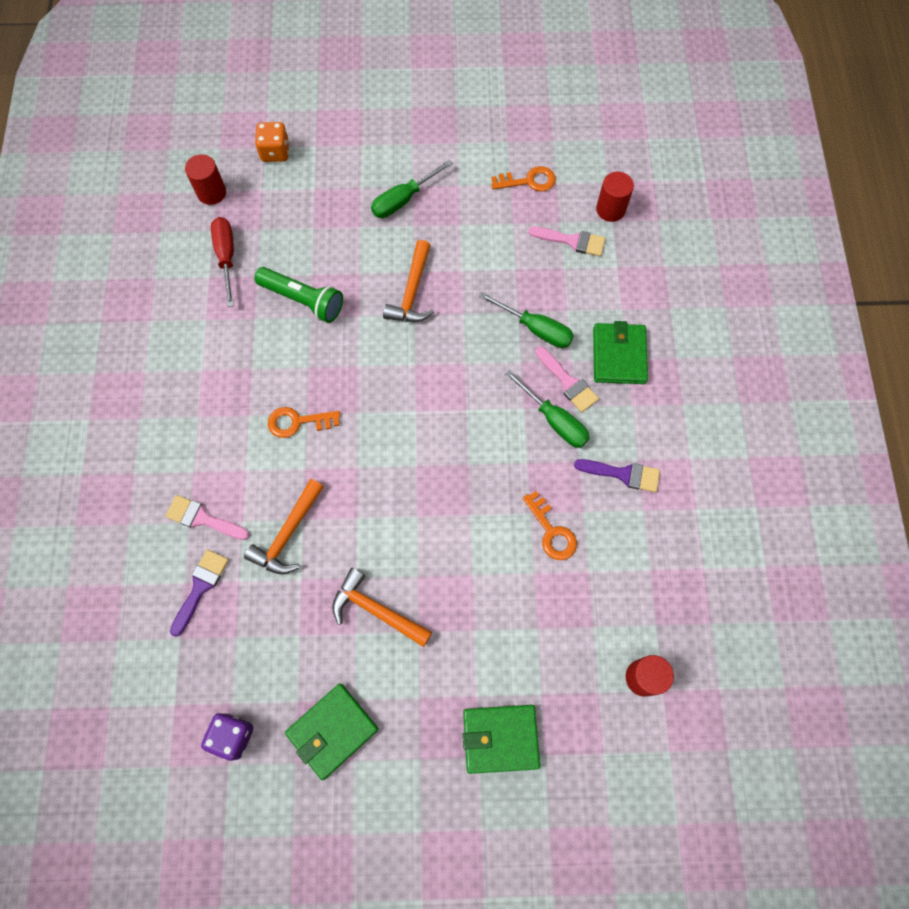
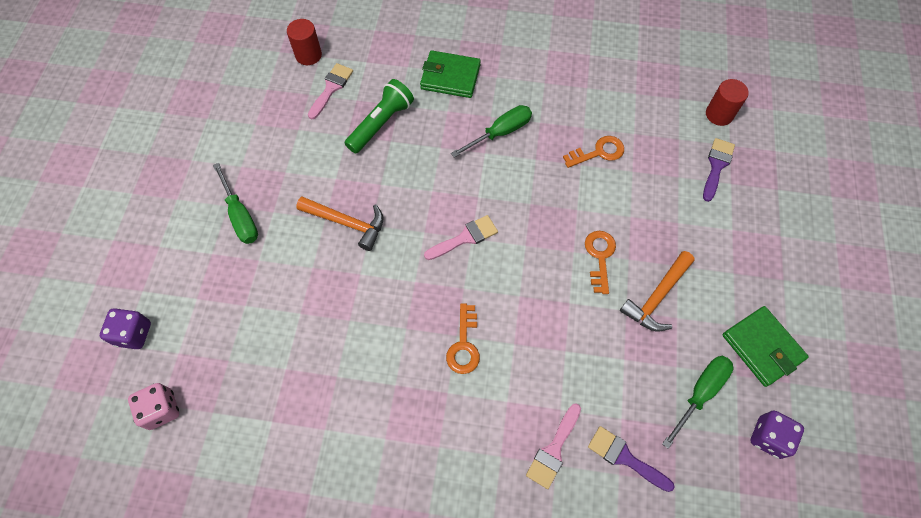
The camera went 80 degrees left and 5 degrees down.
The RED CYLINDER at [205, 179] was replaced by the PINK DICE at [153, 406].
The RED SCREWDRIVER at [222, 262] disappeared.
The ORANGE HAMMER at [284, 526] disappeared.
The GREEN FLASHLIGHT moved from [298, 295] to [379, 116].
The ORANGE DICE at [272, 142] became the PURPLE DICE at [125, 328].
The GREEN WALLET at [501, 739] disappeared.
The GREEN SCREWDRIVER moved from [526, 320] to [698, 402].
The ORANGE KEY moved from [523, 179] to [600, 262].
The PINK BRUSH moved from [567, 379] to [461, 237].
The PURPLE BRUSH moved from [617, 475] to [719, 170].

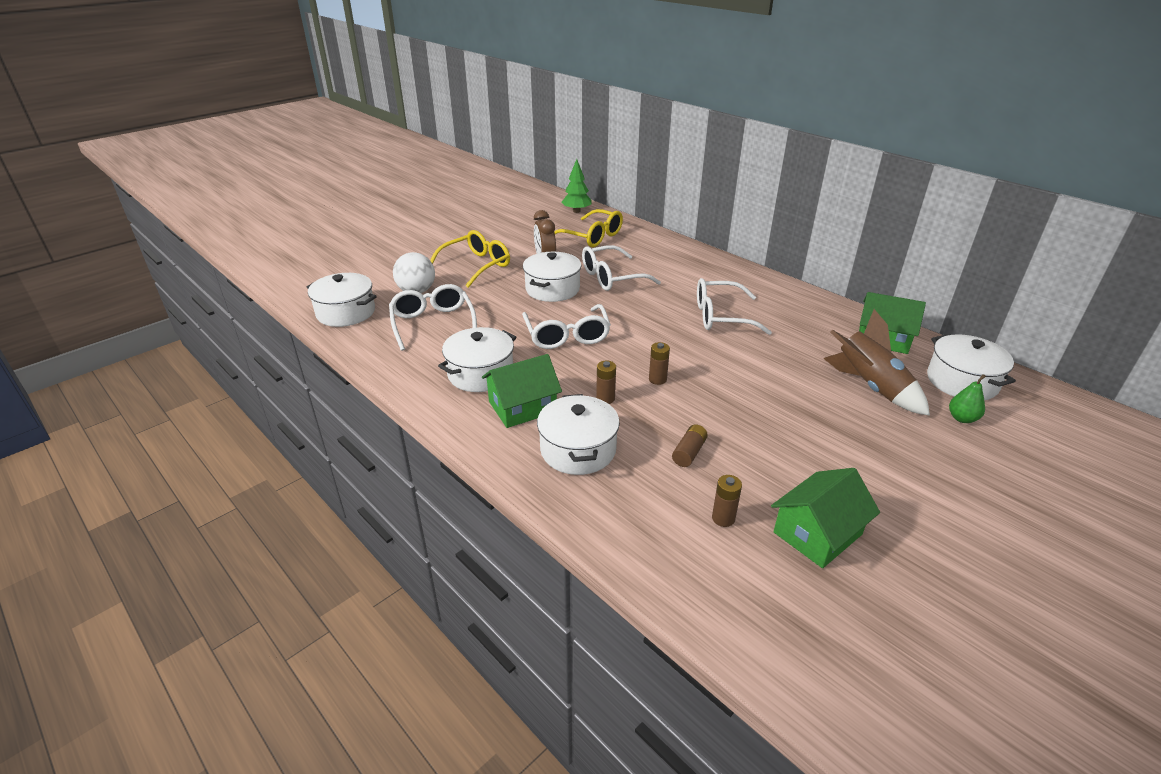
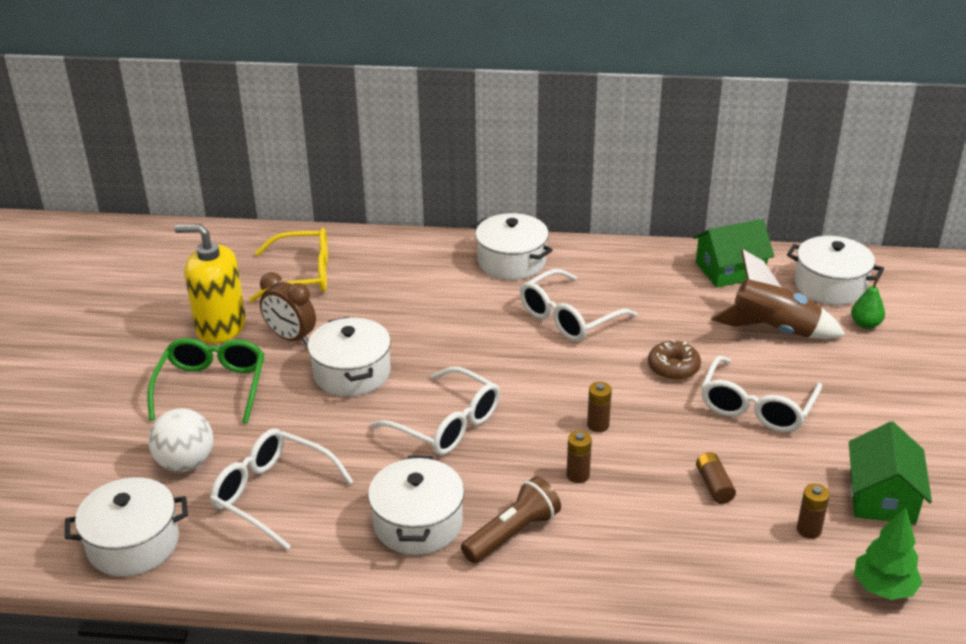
The camera went 40 degrees left and 0 degrees up.
The YELLOW GLASSES at [470, 259] became the GREEN GLASSES at [205, 381].
The GREEN HOUSE at [522, 391] was replaced by the BROWN FLASHLIGHT at [511, 519].
The WHITE POT moved from [578, 434] to [513, 246].
The GREEN TREE moved from [577, 186] to [888, 553].
The WHITE GLASSES moved from [621, 268] to [761, 394].
The YELLOW SOAP DISPENSER at [210, 284] appeared.
The BROWN DONUT at [674, 360] appeared.

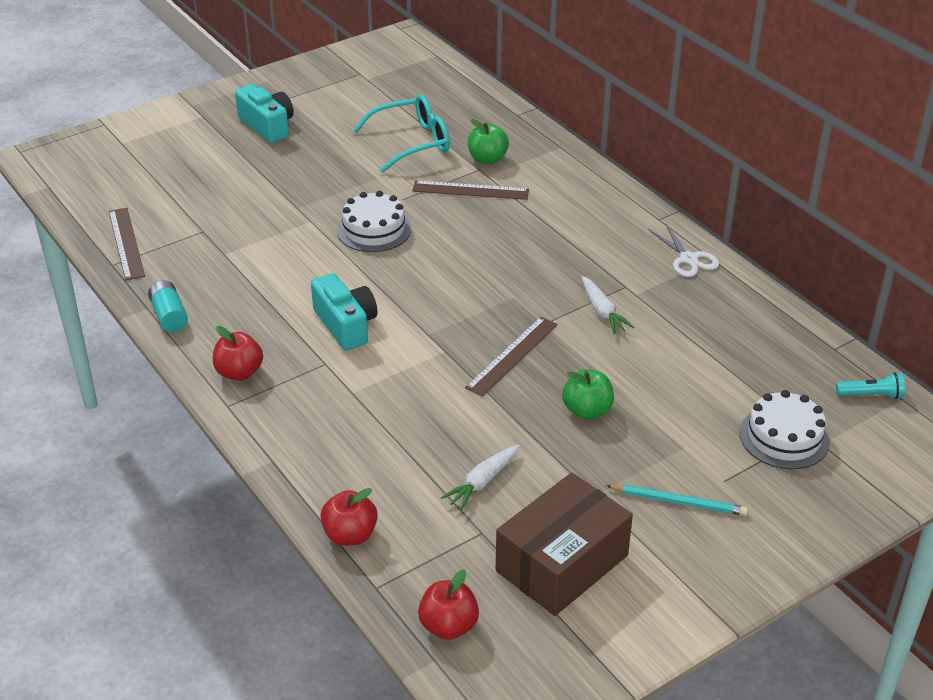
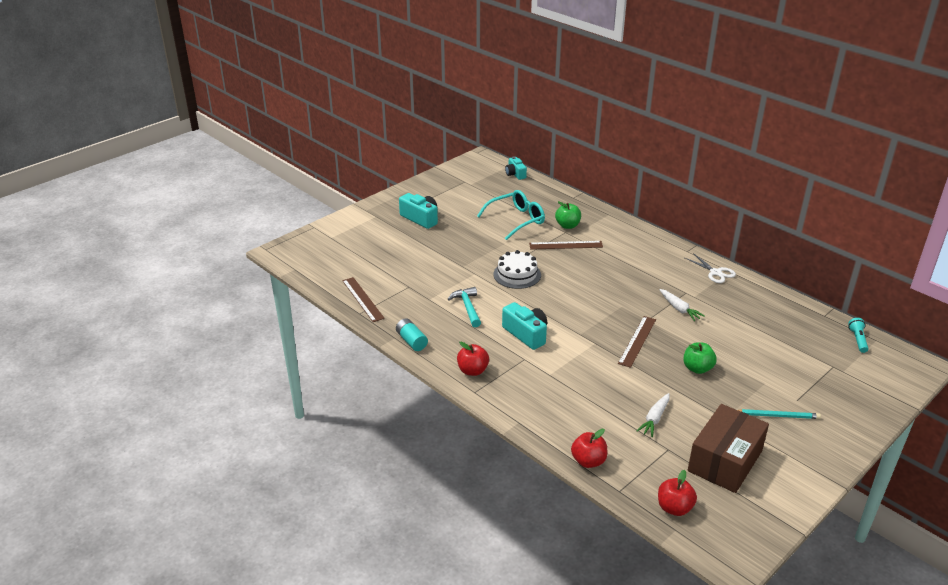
The camera went 10 degrees left and 5 degrees down.
The WHITE CAKE at [785, 429] disappeared.
The TURQUOISE FLASHLIGHT at [870, 385] turned 75 degrees counterclockwise.
The TURQUOISE HAMMER at [464, 307] appeared.
The TURQUOISE CAMERA at [516, 168] appeared.

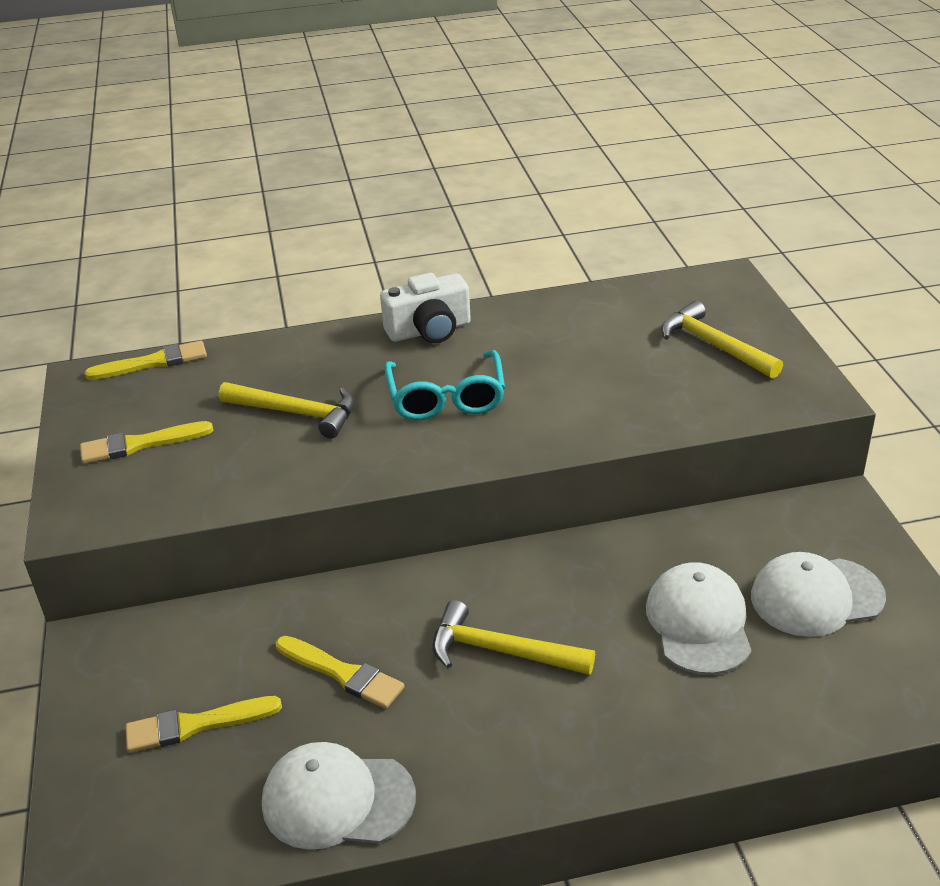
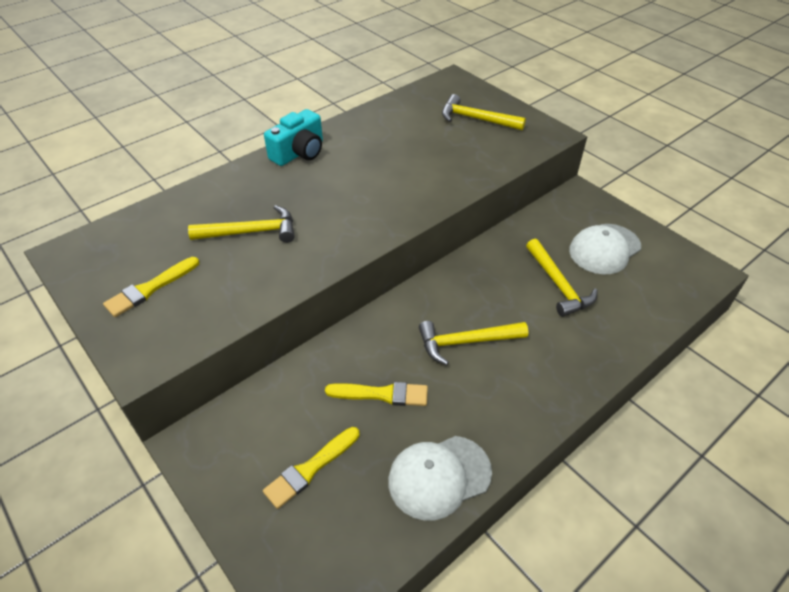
The camera went 30 degrees left and 10 degrees up.
The YELLOW BRUSH at [146, 360] disappeared.
The WHITE CAMERA at [425, 308] became the TURQUOISE CAMERA at [293, 137].
The TURQUOISE GLASSES at [444, 385] disappeared.
The WHITE CAP at [698, 618] was replaced by the YELLOW HAMMER at [562, 278].

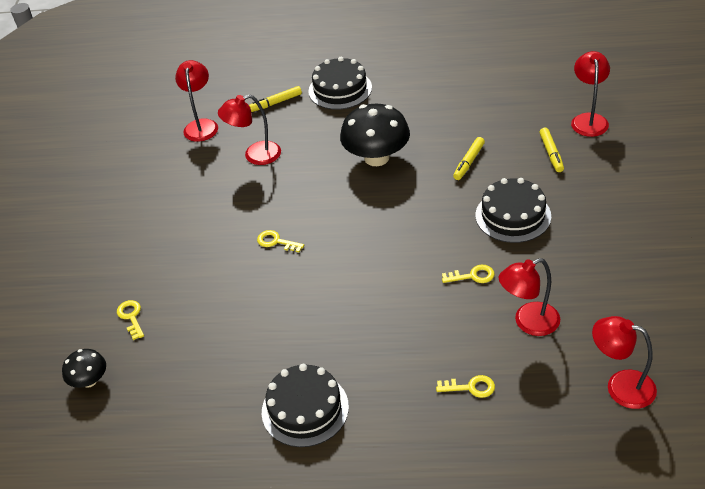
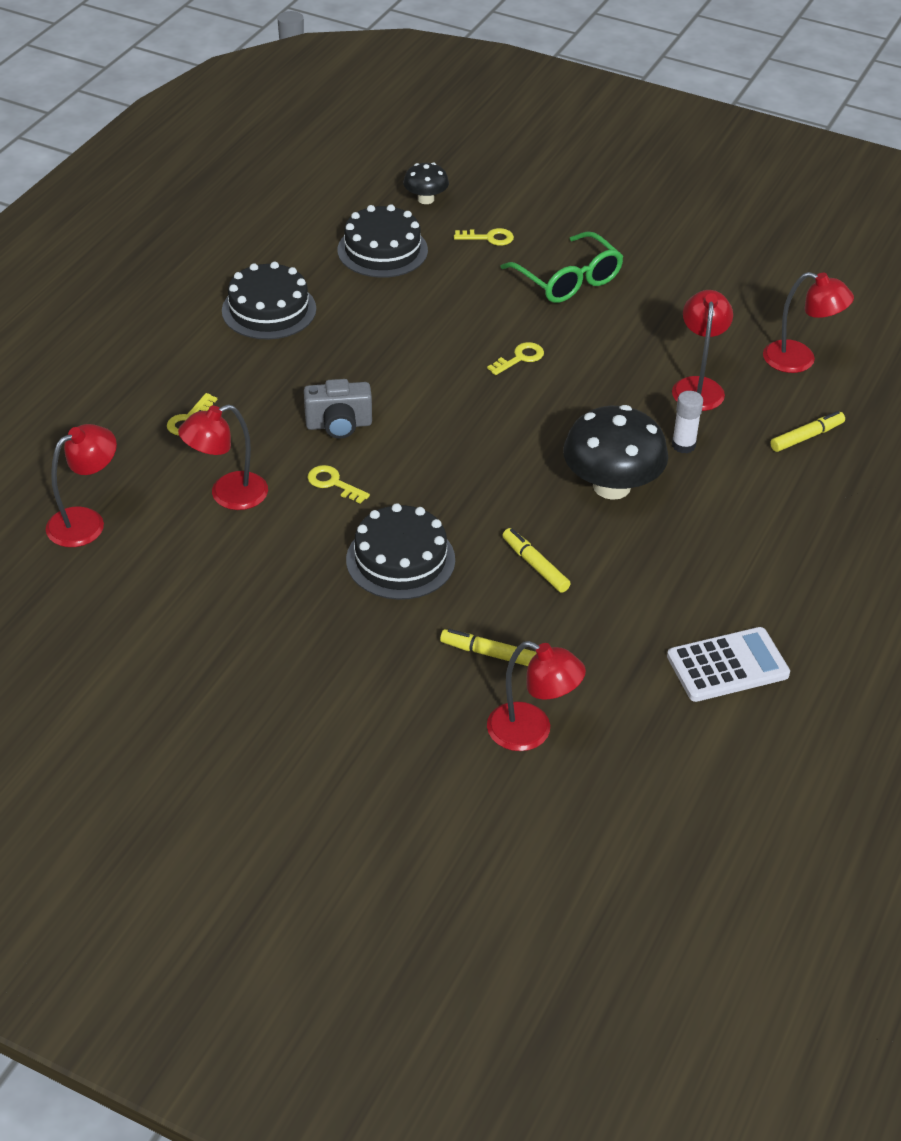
The camera went 110 degrees right and 0 degrees up.
The YELLOW MARKER at [275, 99] turned 60 degrees clockwise.
The BLACK CAKE moved from [340, 83] to [383, 241].
The YELLOW KEY at [468, 273] turned 105 degrees clockwise.
The RED LAMP at [529, 297] turned 120 degrees counterclockwise.
The GREY CAMERA at [338, 409] appeared.
The GREEN GLASSES at [562, 267] appeared.
The WHITE CALCULATOR at [728, 664] appeared.
The WHITE GLUE STICK at [687, 422] appeared.

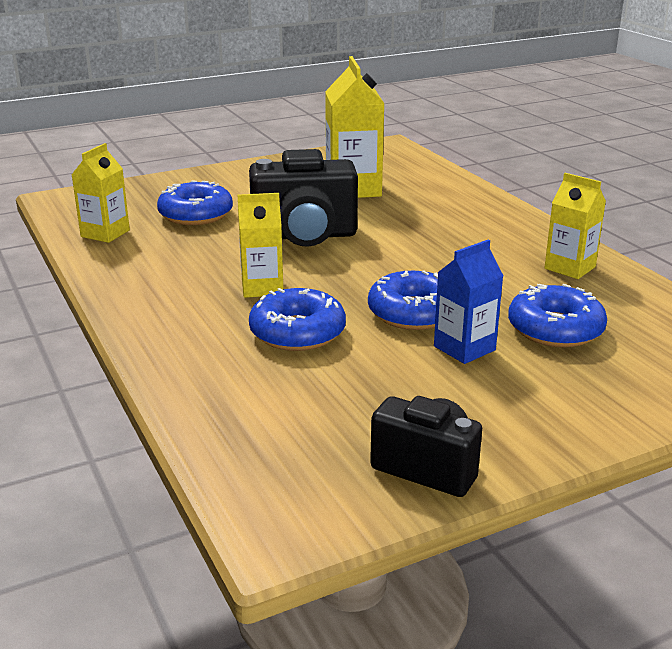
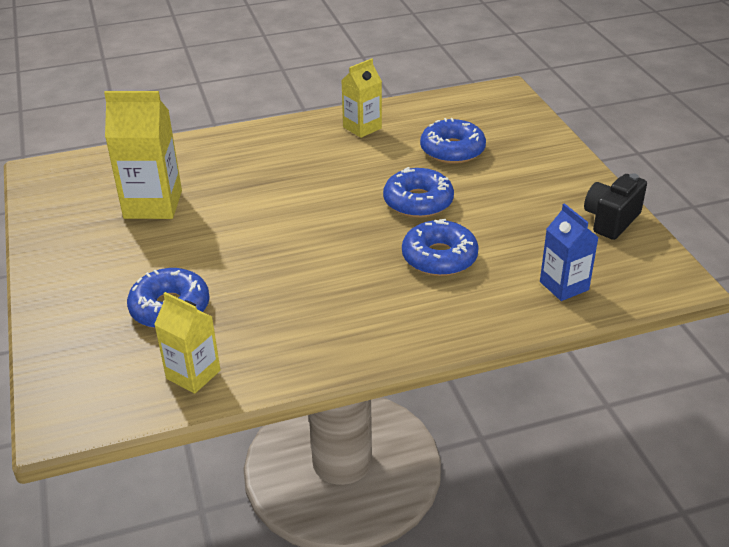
The camera went 80 degrees left and 10 degrees up.
The YELLOW CARTON at [260, 245] disappeared.
The BLACK CAMERA at [303, 198] disappeared.
The BLUE CARTON moved from [468, 302] to [569, 252].

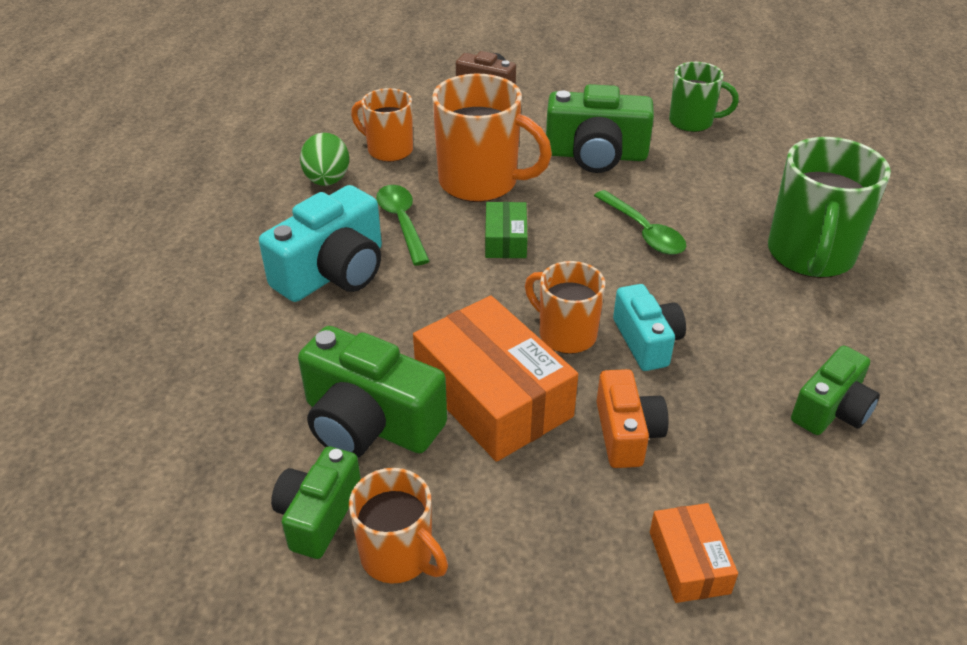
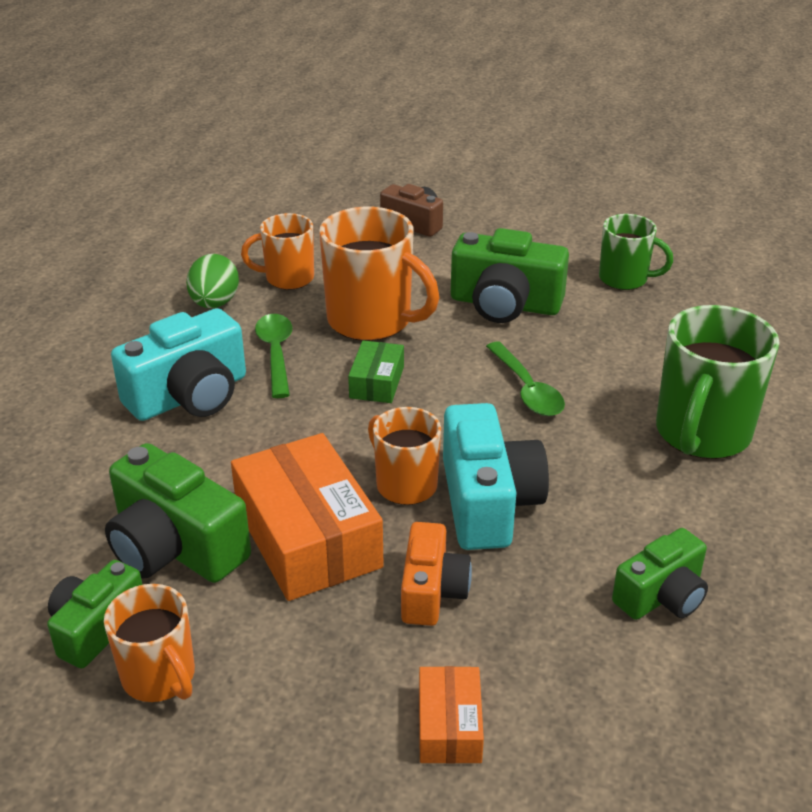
The camera went 10 degrees right and 5 degrees down.
The ORANGE MUG at [382, 125] turned 45 degrees counterclockwise.
The TURQUOISE CAMERA at [649, 327] changed to 1.59 times the size.

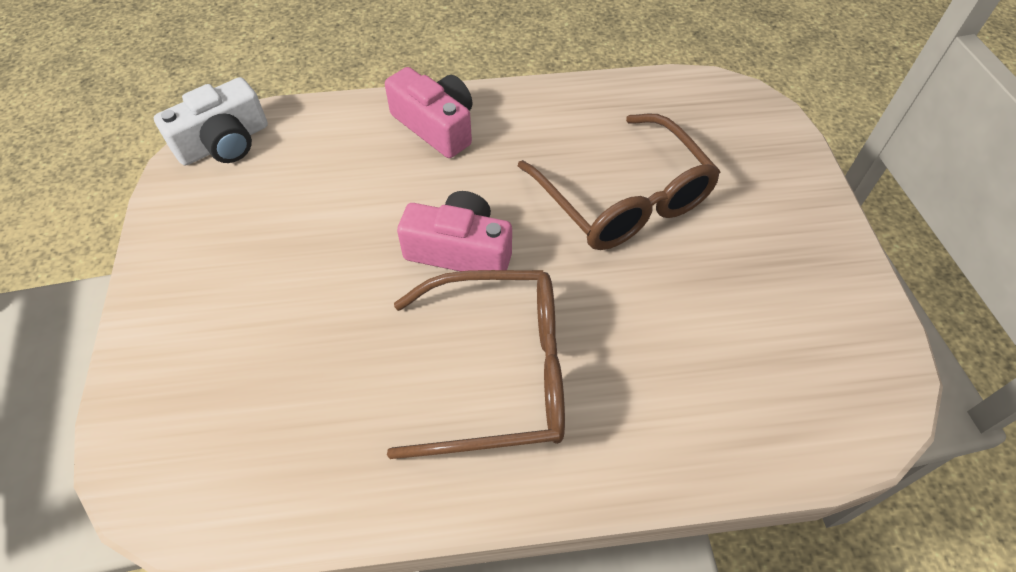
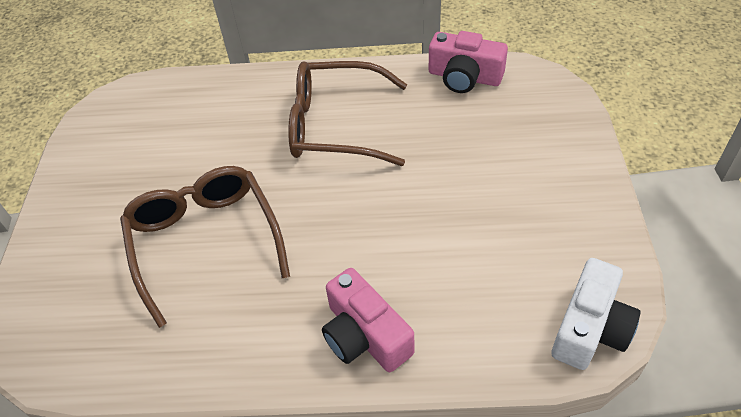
The camera went 170 degrees left and 5 degrees down.
The WHITE CAMERA at [211, 121] turned 150 degrees clockwise.
The PINK CAMERA moved from [454, 231] to [468, 62].

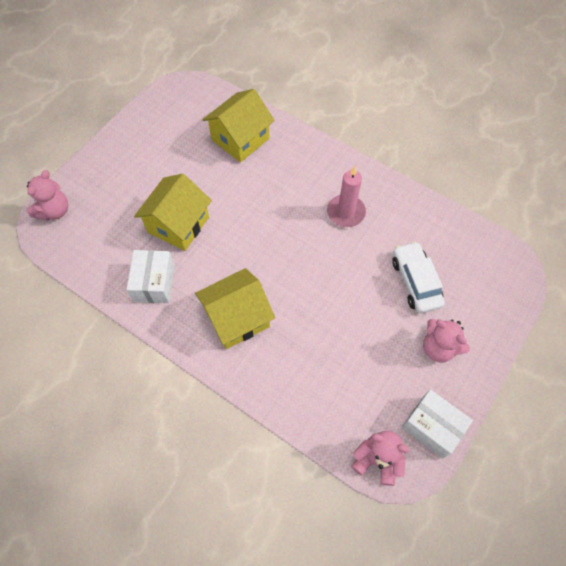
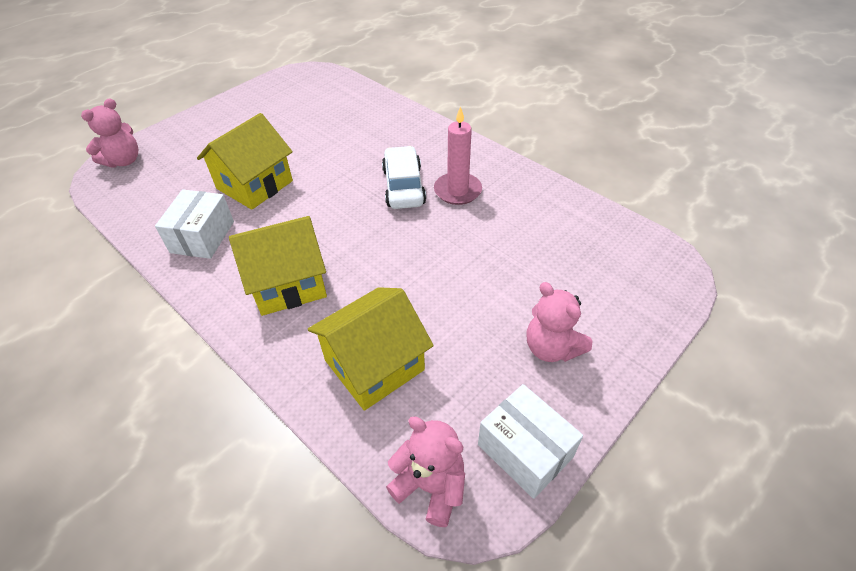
The camera went 10 degrees right and 15 degrees down.
The YELLOW HOUSE moved from [238, 125] to [371, 349].
The WHITE CAR moved from [418, 277] to [404, 177].

